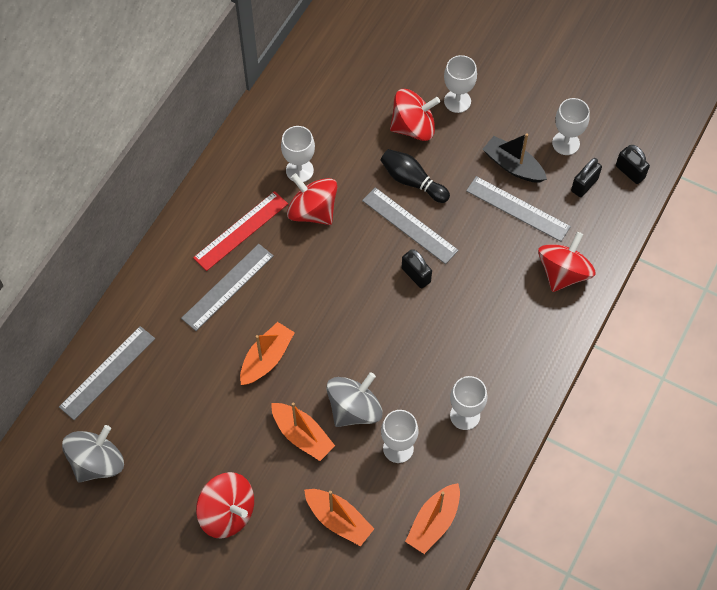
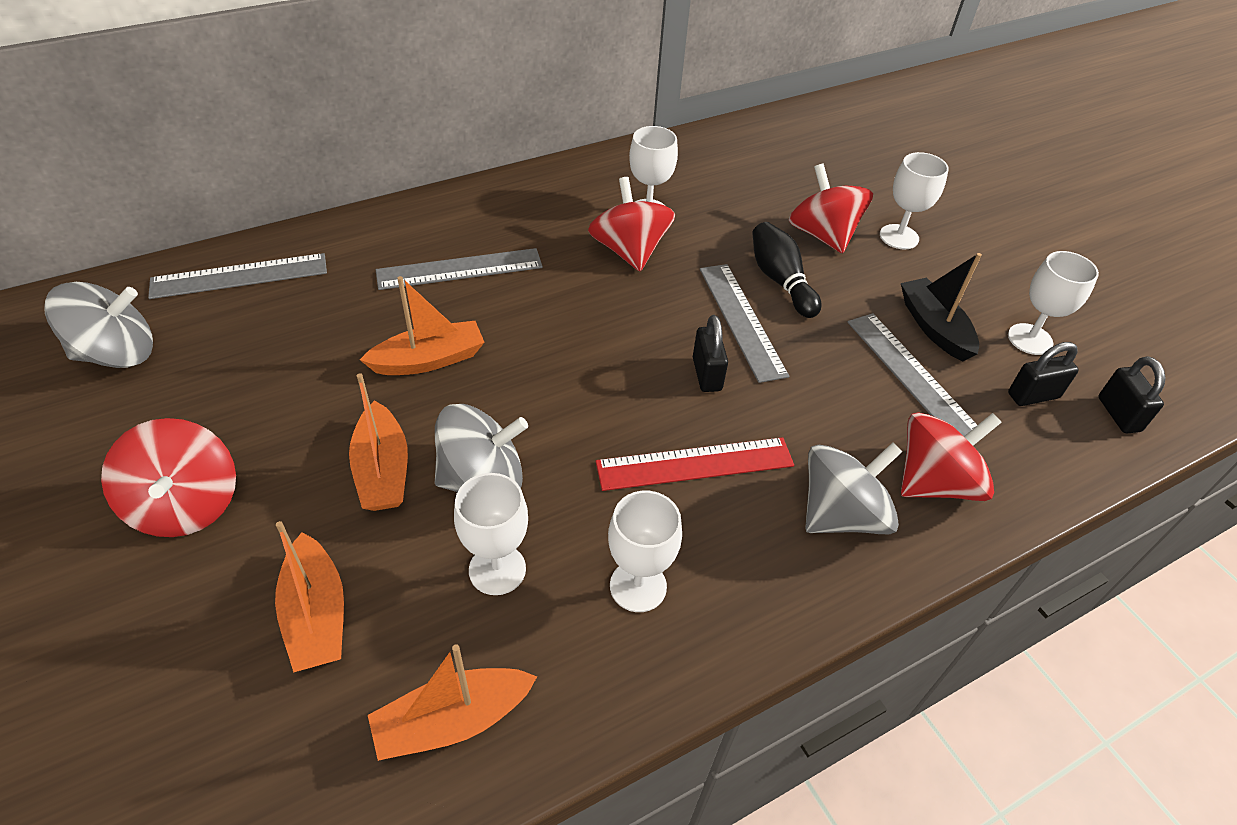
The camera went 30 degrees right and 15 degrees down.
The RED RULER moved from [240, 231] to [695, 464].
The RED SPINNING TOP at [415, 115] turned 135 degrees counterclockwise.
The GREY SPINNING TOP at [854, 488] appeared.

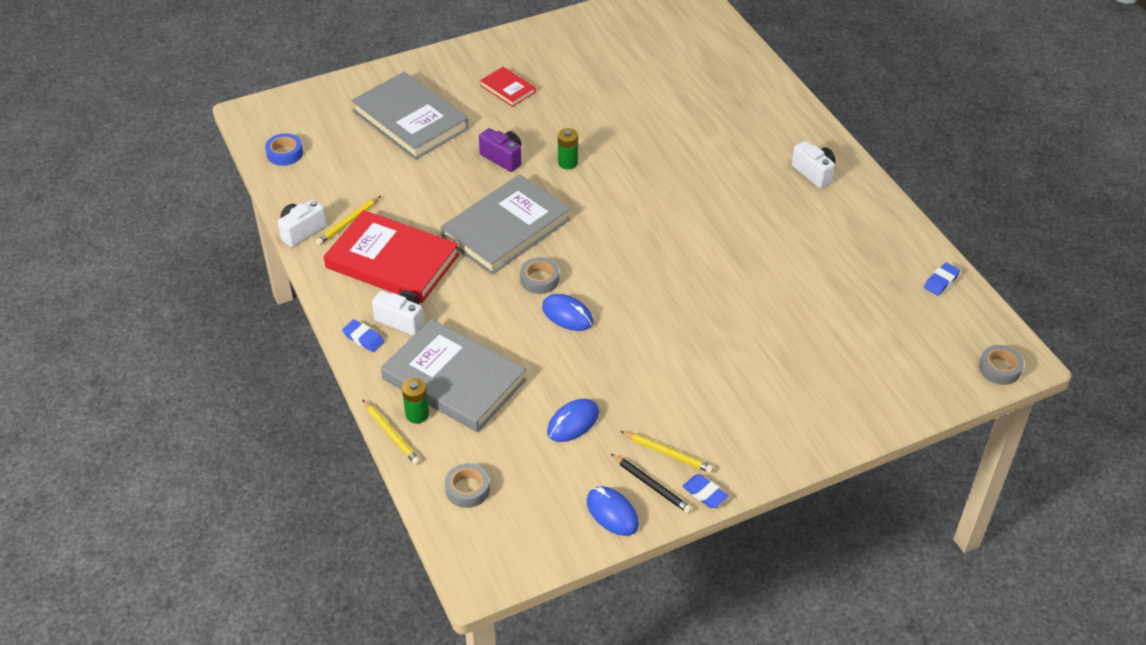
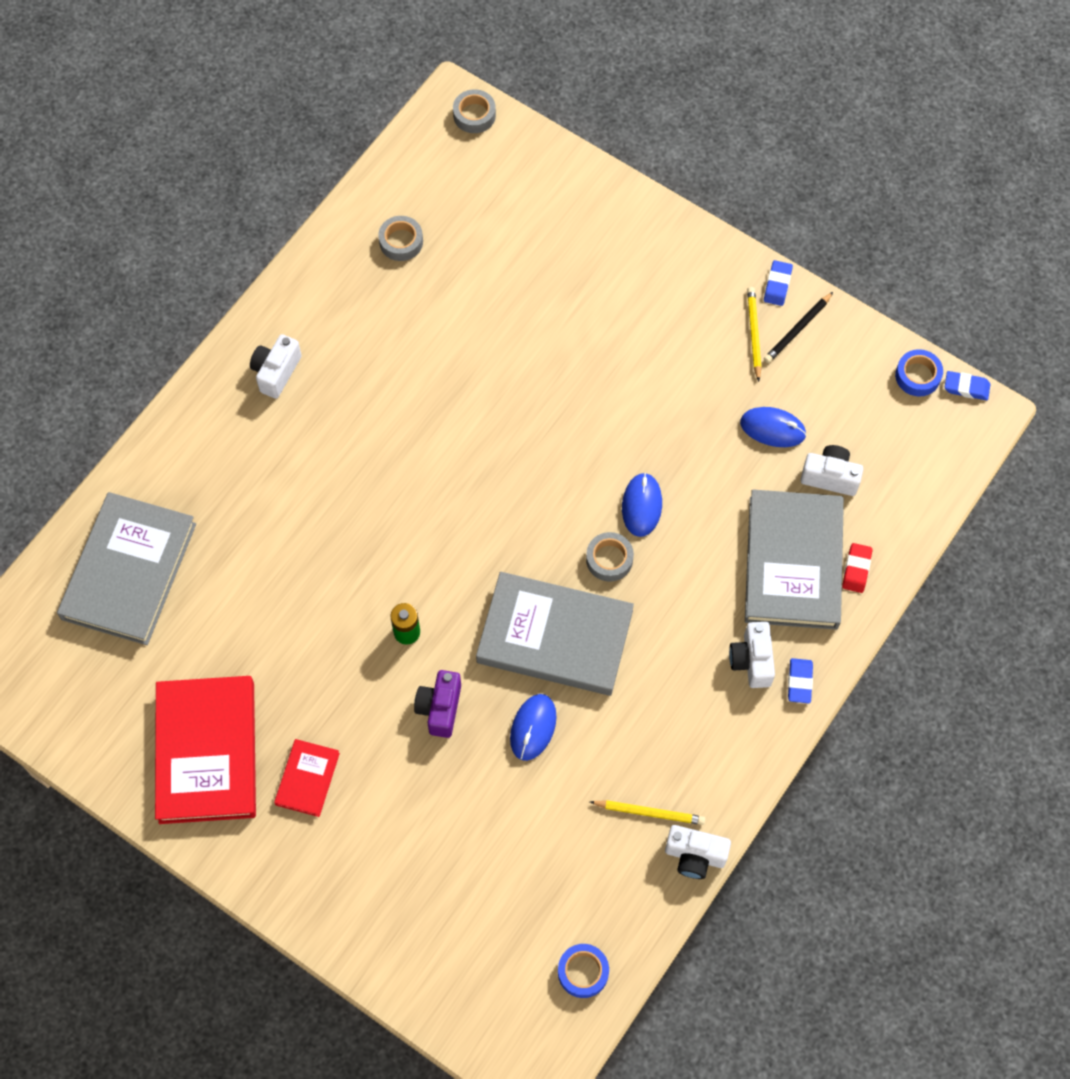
The camera went 120 degrees left and 20 degrees up.
The RED BOOK moved from [391, 256] to [205, 750].
The GREY BOOK moved from [410, 116] to [126, 568].
The YELLOW PENCIL at [391, 432] disappeared.
The GREEN BATTERY at [415, 401] was replaced by the RED ERASER at [857, 568].
The GREY TAPE moved from [467, 485] to [400, 238].
The BLUE MOUSE moved from [613, 511] to [533, 727].
The BLACK PENCIL at [651, 484] turned 150 degrees counterclockwise.
The BLUE ERASER moved from [942, 279] to [967, 385].
The WHITE CAMERA at [831, 470] appeared.
The BLUE TAPE at [919, 372] appeared.

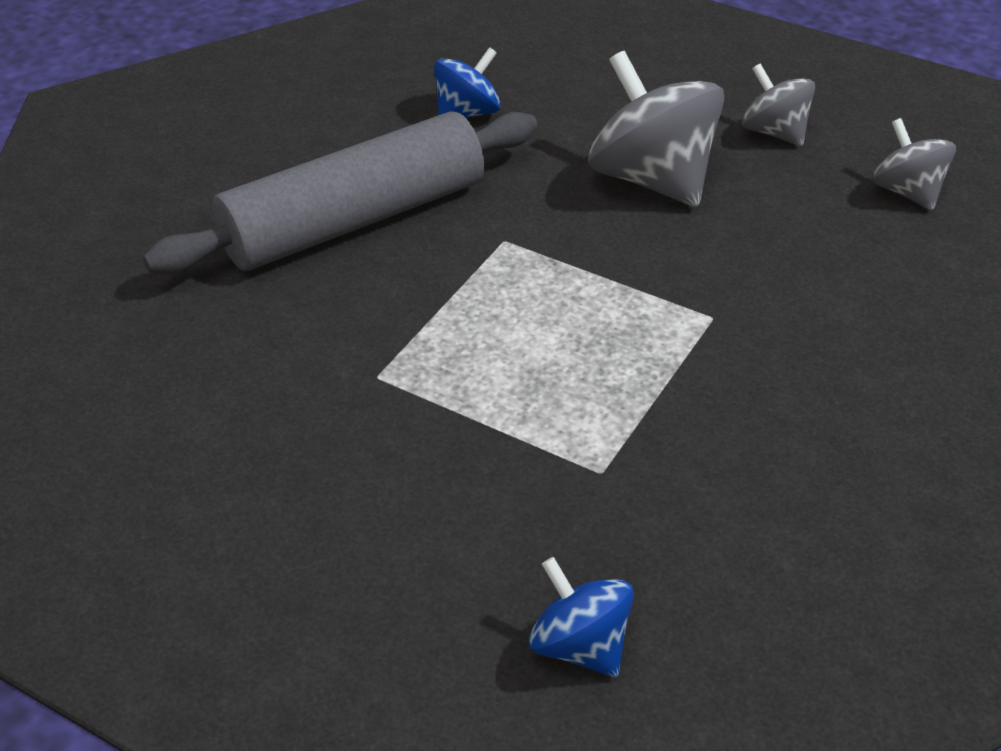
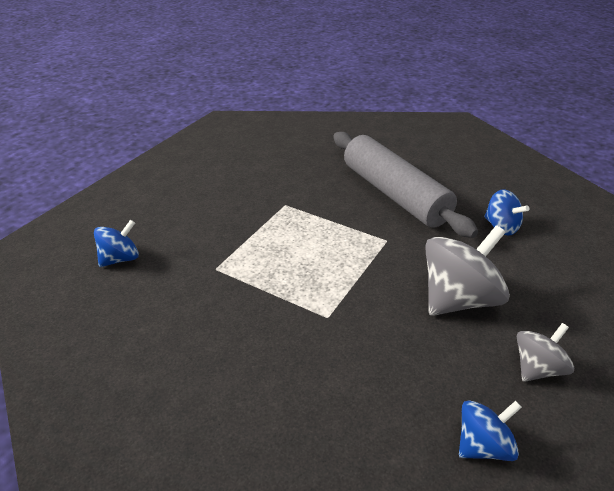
The camera went 90 degrees right and 5 degrees down.
The GREY SPINNING TOP at [914, 164] became the BLUE SPINNING TOP at [490, 430].

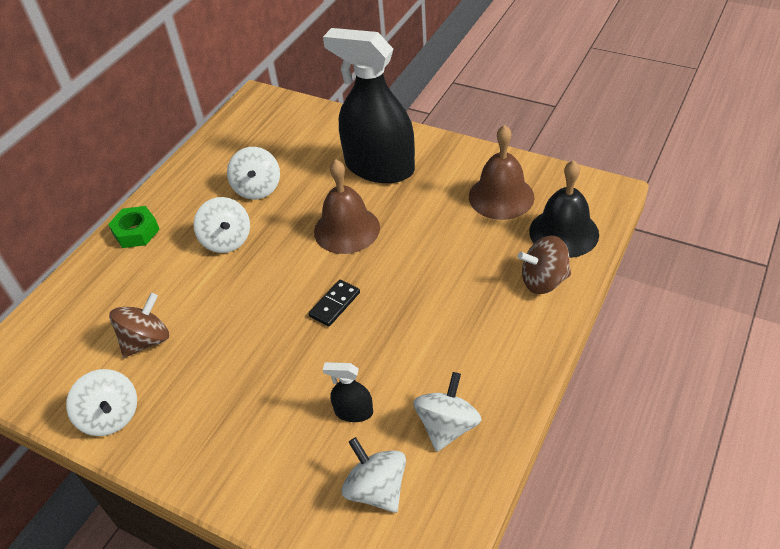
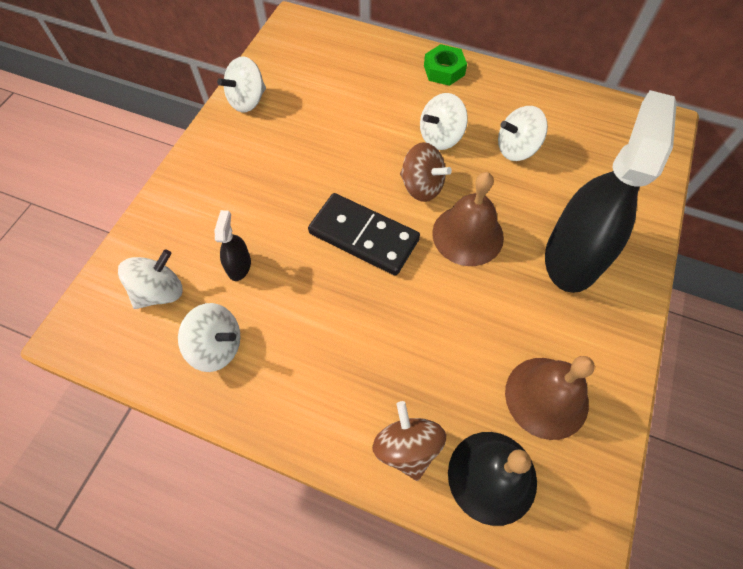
The camera went 80 degrees right and 15 degrees up.
The BROWN SPINNING TOP moved from [139, 325] to [426, 172].
The BLACK DOMINO at [334, 303] changed to 1.95 times the size.

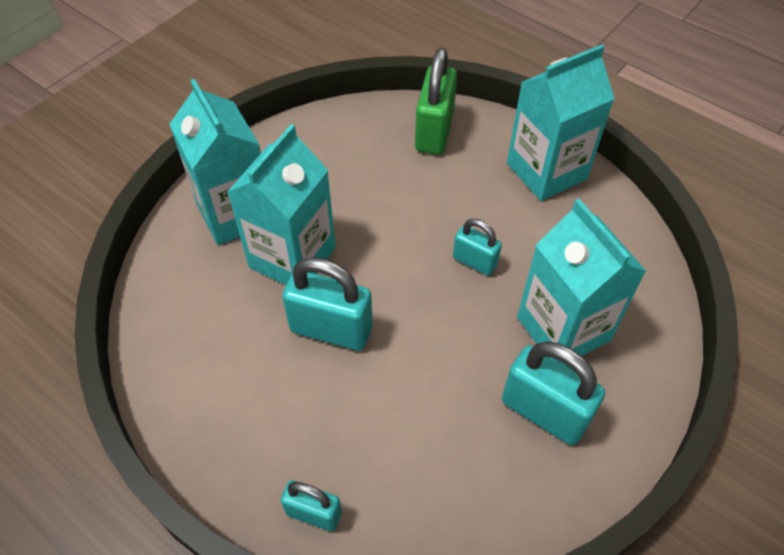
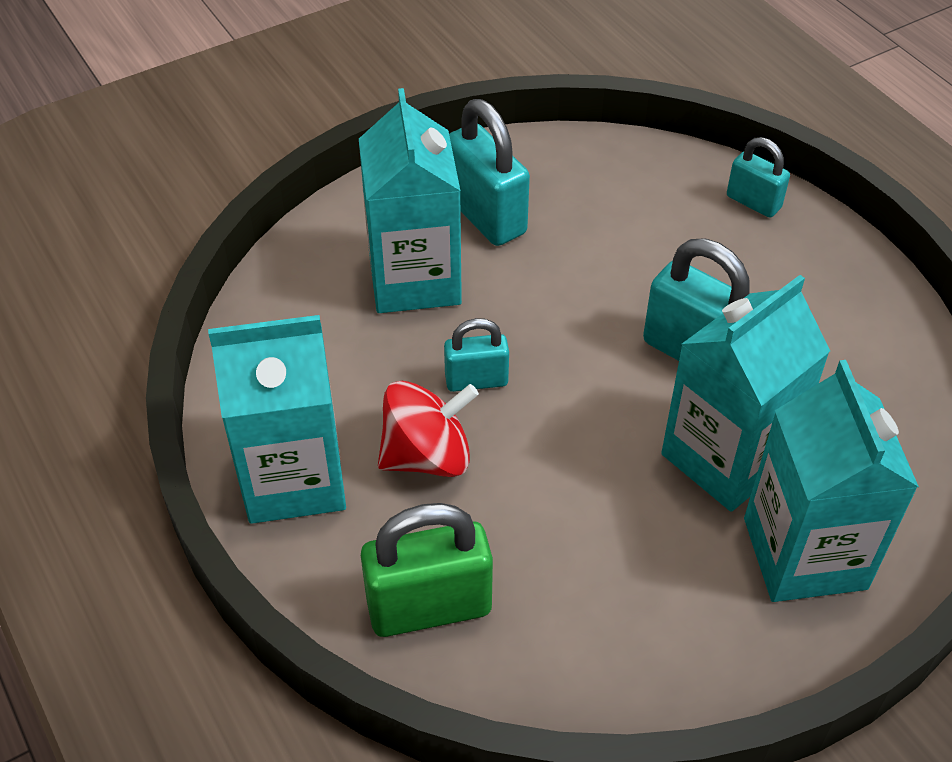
The camera went 160 degrees left and 5 degrees down.
The GREEN PADLOCK at [436, 101] turned 45 degrees clockwise.
The TURQUOISE PADLOCK at [477, 247] turned 60 degrees counterclockwise.
The RED SPINNING TOP at [428, 429] appeared.

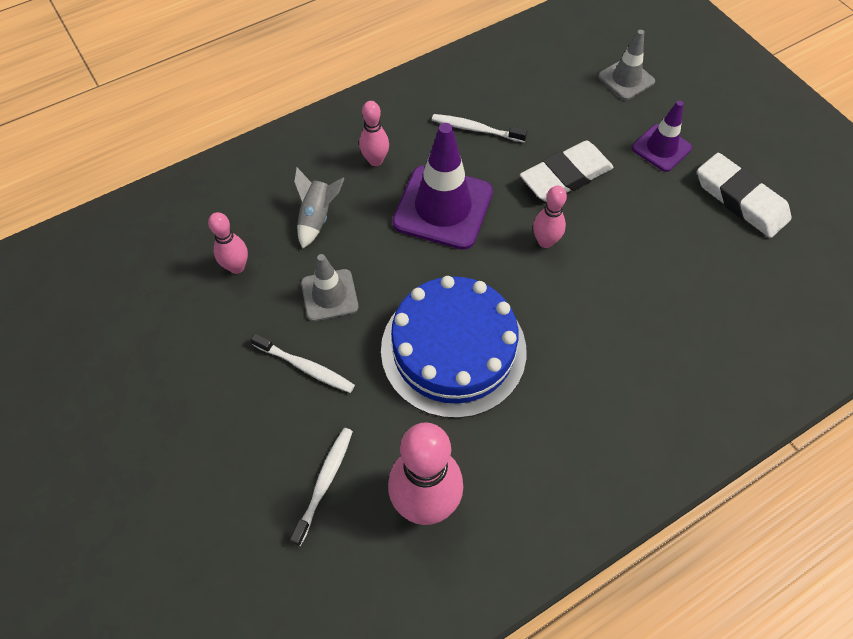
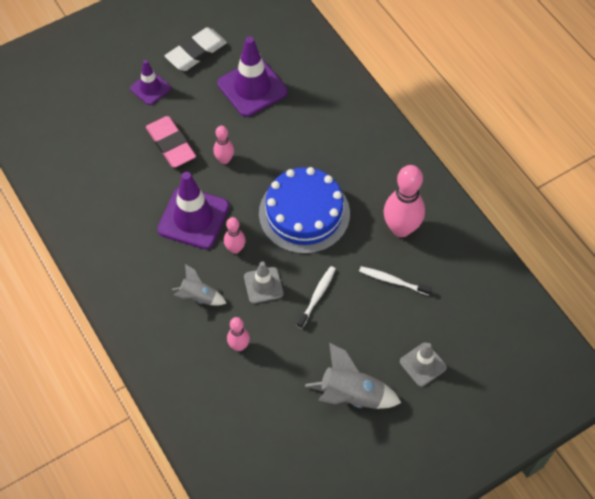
The camera went 90 degrees left and 0 degrees up.
The PINK BOWLING PIN moved from [374, 133] to [235, 235].
The WHITE TOOTHBRUSH at [479, 128] disappeared.
The WHITE ERASER at [567, 171] became the PINK ERASER at [171, 141].
The GREY TRAFFIC CONE moved from [626, 65] to [423, 365].
The PURPLE TRAFFIC CONE at [252, 76] appeared.
The GREY ROCKET at [353, 376] appeared.

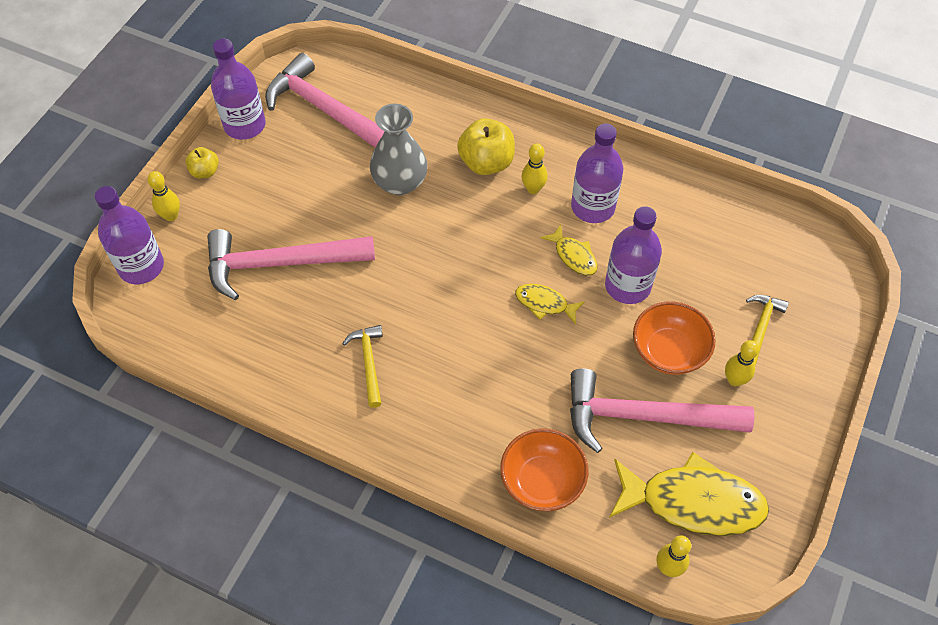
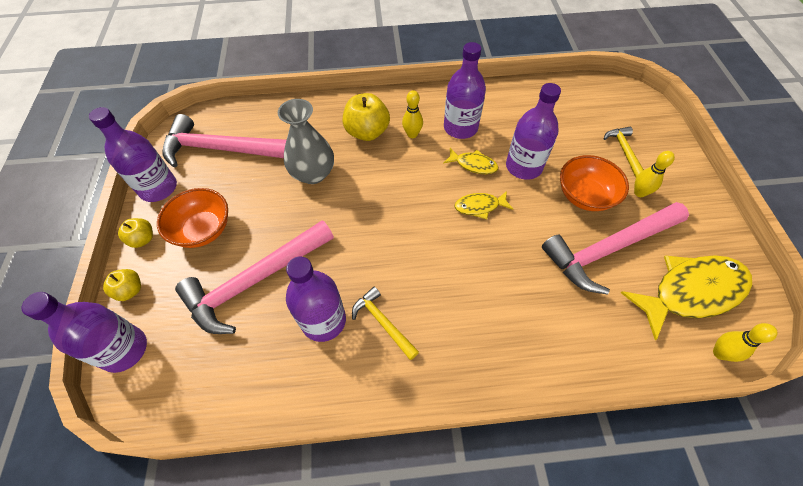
The camera went 30 degrees left and 0 degrees up.
The YELLOW BOWLING PIN at [163, 196] was replaced by the YELLOW APPLE at [122, 285].
The ORANGE BOWL moved from [544, 469] to [192, 218].
The PURPLE BOTTLE at [316, 299] appeared.

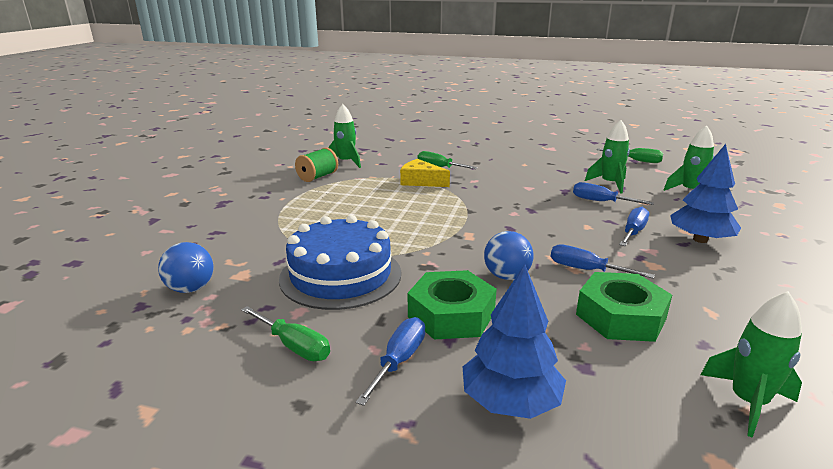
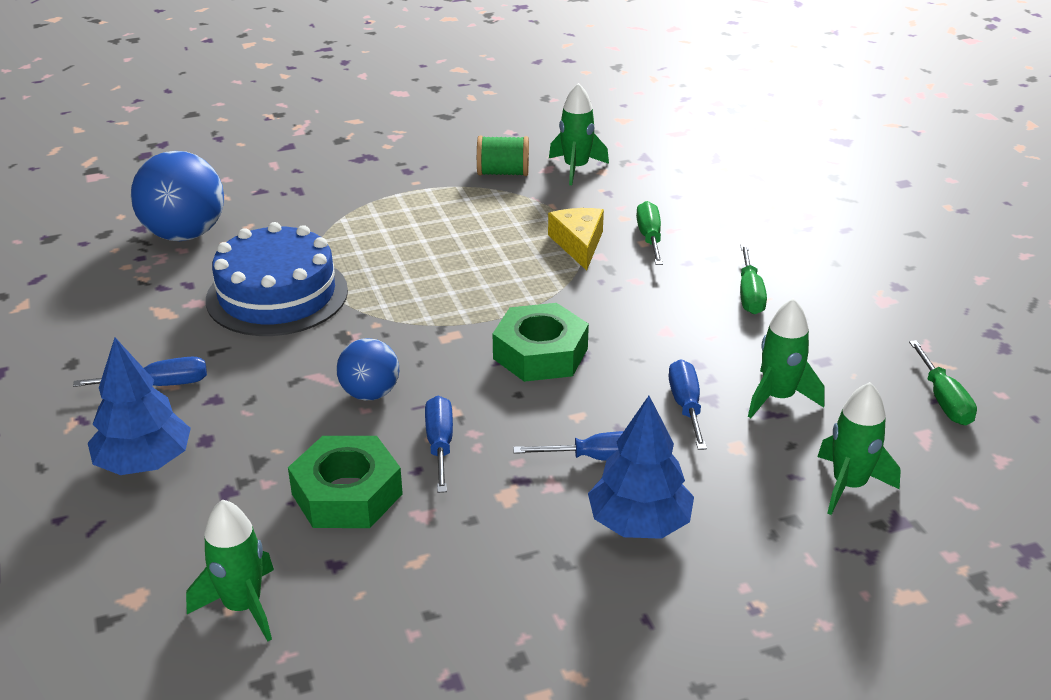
The camera went 55 degrees right and 10 degrees up.
The BLUE BALL at [185, 267] changed to 1.71 times the size.
The GREEN SCREWDRIVER moved from [285, 333] to [753, 279].
The GREEN NUT moved from [452, 305] to [541, 342].

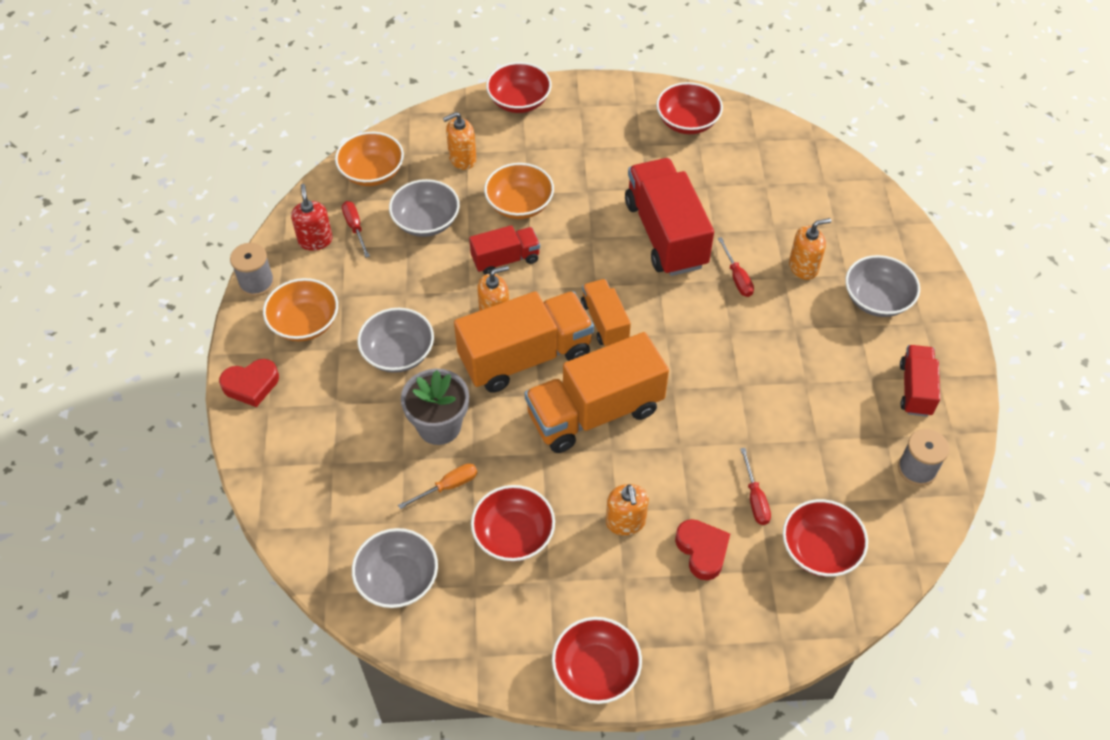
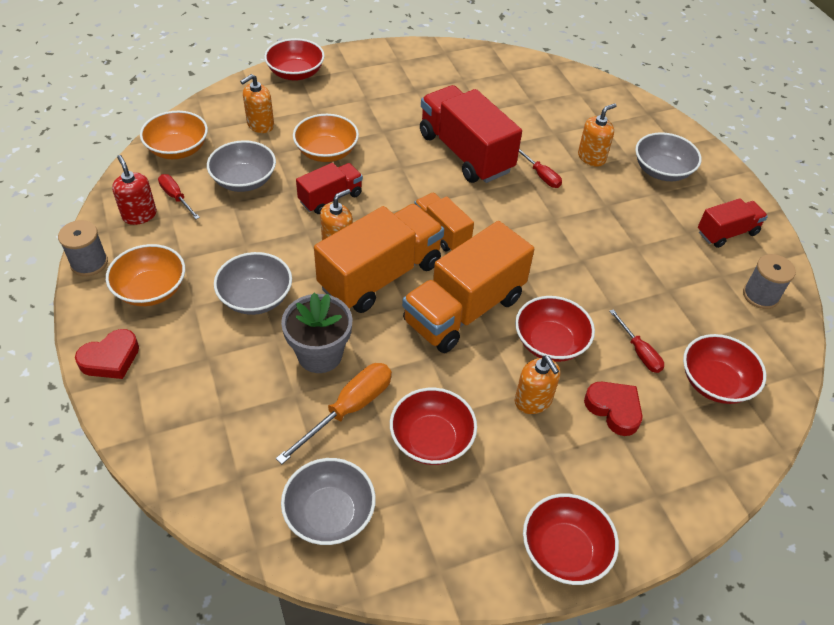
The camera went 20 degrees left and 5 degrees down.
The ORANGE SCREWDRIVER at [437, 486] changed to 1.65 times the size.
The RED BOWL moved from [689, 108] to [555, 329].
The RED TRUCK at [920, 381] turned 75 degrees clockwise.

